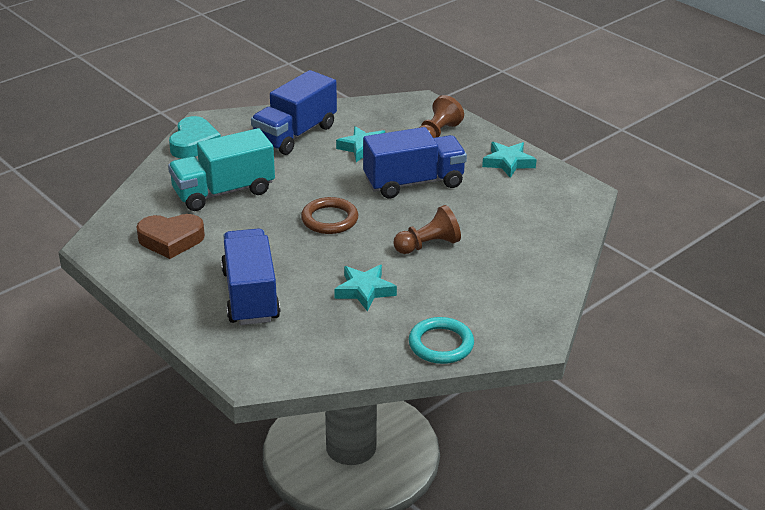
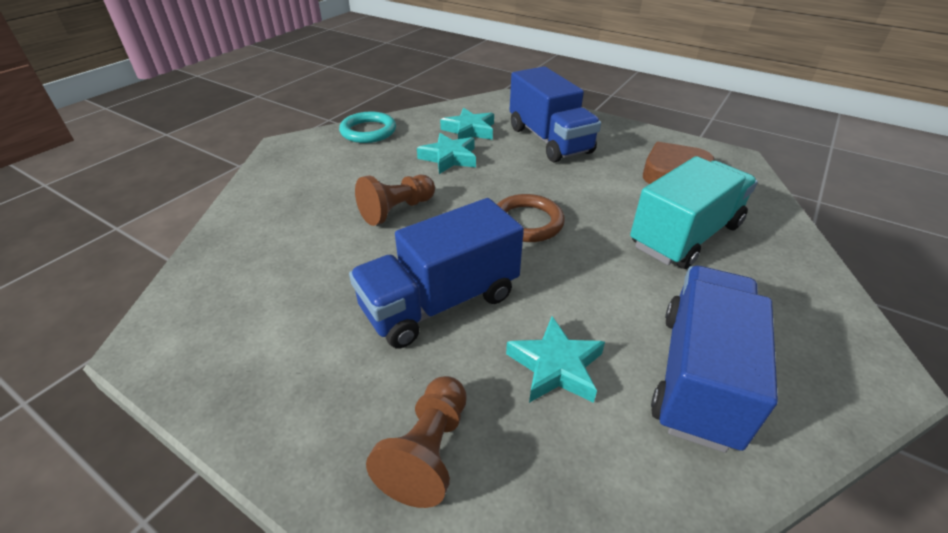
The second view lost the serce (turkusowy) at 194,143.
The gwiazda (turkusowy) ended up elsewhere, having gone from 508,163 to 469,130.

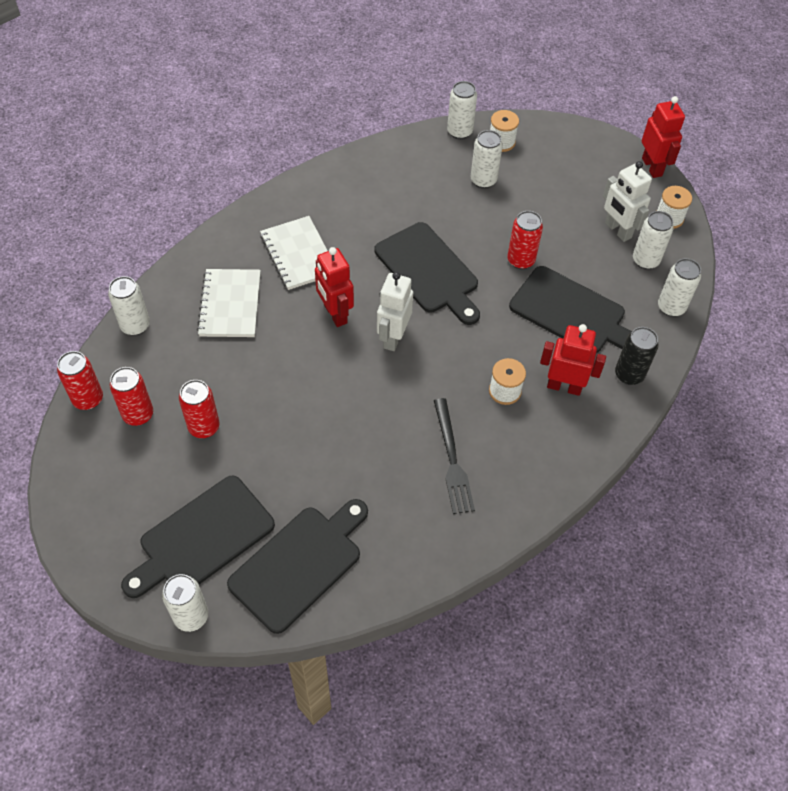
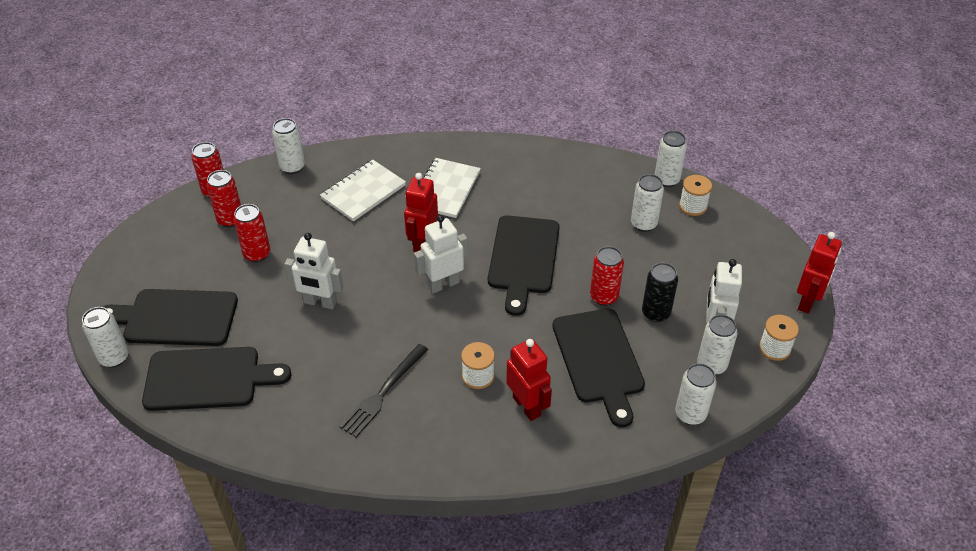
The puszka (czarny) ended up elsewhere, having gone from 629,375 to 655,313.
The second view gained the robot (biały) at 320,302.

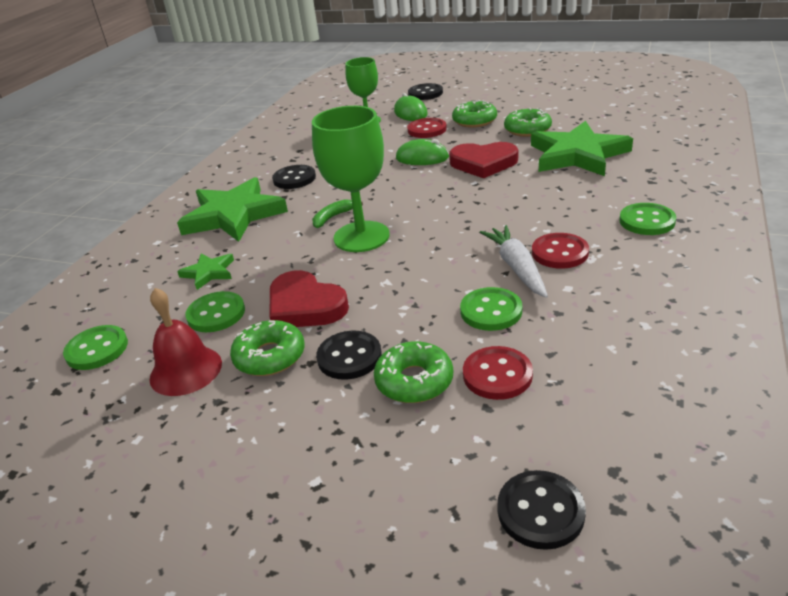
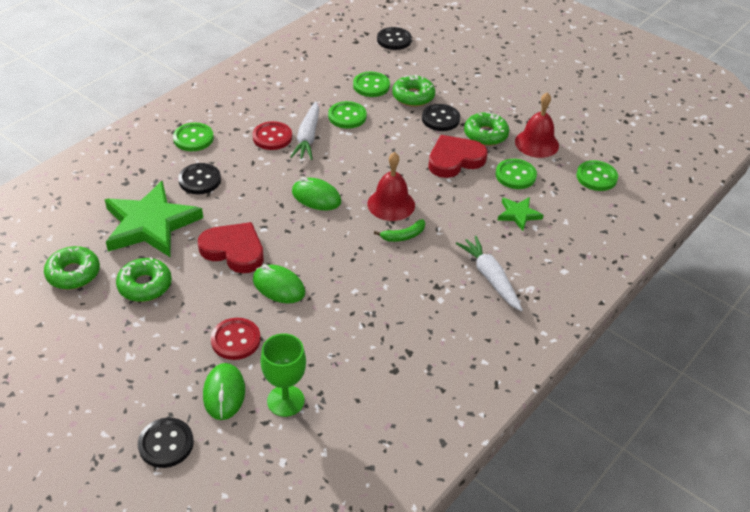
Where the gwiazda (zielony) stood at 233,215, the marchewka (biały) came to stand at 490,278.
The serce (czerwony) at 305,306 ended up facing another way, 90 degrees counterclockwise from before.
The guzik (czarny) ended up elsewhere, having gone from 294,179 to 200,180.
Where the kielich (zielony) stood at 361,237, the dzwonek (czerwony) came to stand at 391,204.
The donut (zielony) ended up elsewhere, having gone from 474,121 to 73,273.
What was the guzik (czerwony) at 497,375 turned into the guzik (zielony) at 371,86.
The second view gained the myszka (zielony) at 316,197.

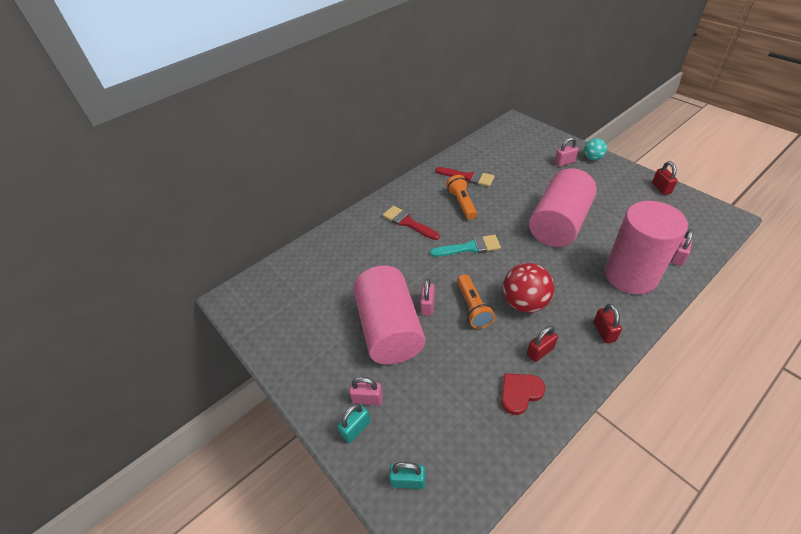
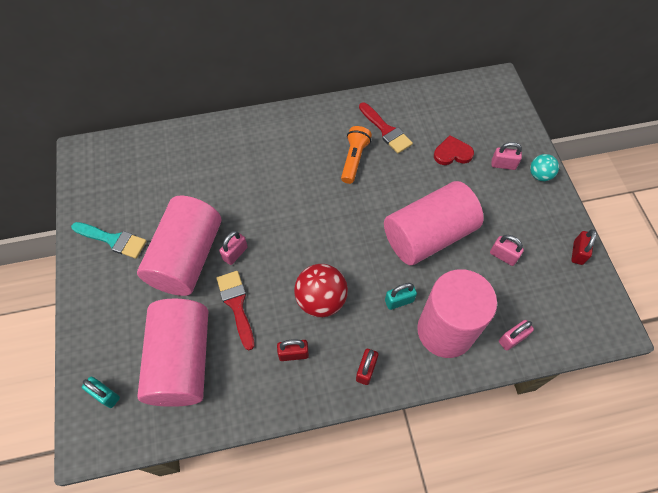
The kłódka (turkusowy) ended up elsewhere, having gone from 356,428 to 399,301.
The kłódka (różowy) ended up elsewhere, having gone from 367,399 to 503,256.
The pędzel (czerwony) ended up elsewhere, having gone from 408,222 to 236,305.
The pędzel (turkusowy) ended up elsewhere, having gone from 470,247 to 113,240.
The second view lost the latarka (pomarańczowy) at 473,307.
The serce (czerwony) ended up elsewhere, having gone from 520,393 to 452,153.
The second view gained the walec (różowy) at 182,361.

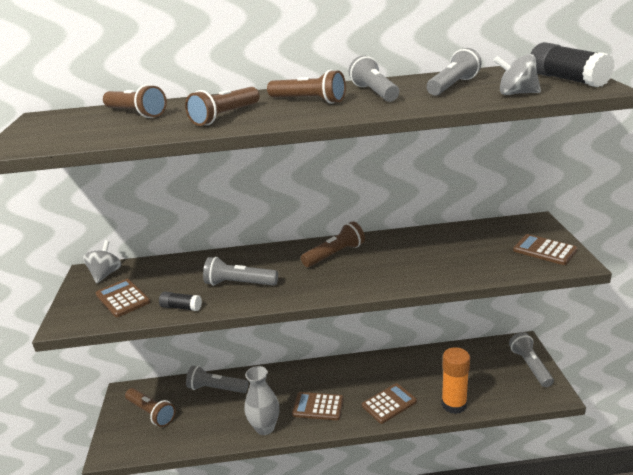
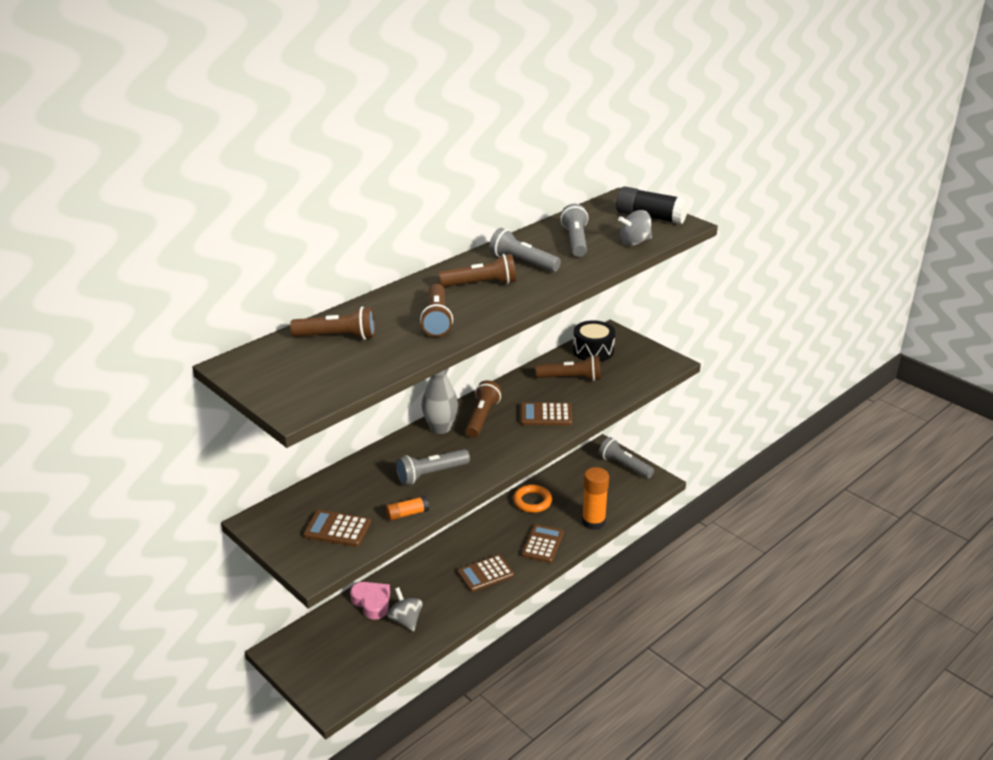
The bączek (szary) ended up elsewhere, having gone from 105,274 to 405,620.
The latarka (brązowy) ended up elsewhere, having gone from 151,413 to 571,378.
What was the klej w sztyfcie (czarny) at 181,307 turned into the klej w sztyfcie (pomarańczowy) at 407,514.
Where the latarka (szary) stood at 216,388, the serce (różowy) came to stand at 372,602.
The wazon (szary) ended up elsewhere, having gone from 265,427 to 440,428.
The kalkulator (brązowy) ended up elsewhere, having gone from 544,250 to 546,415.
The second view gained the pierścień (pomarańczowy) at 532,501.
The second view gained the bęben (czarny) at 593,351.

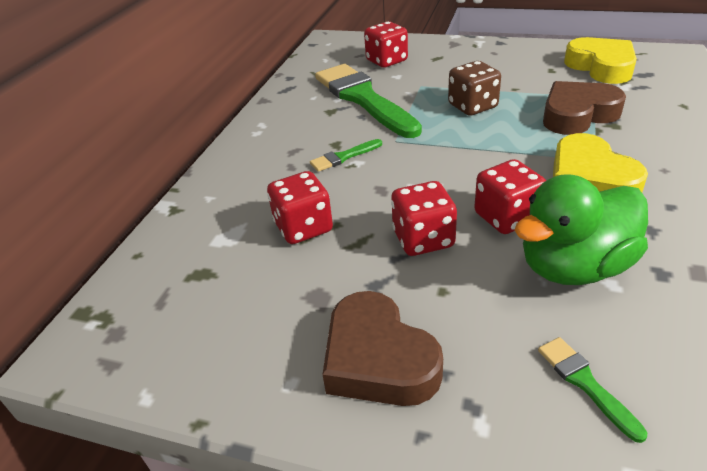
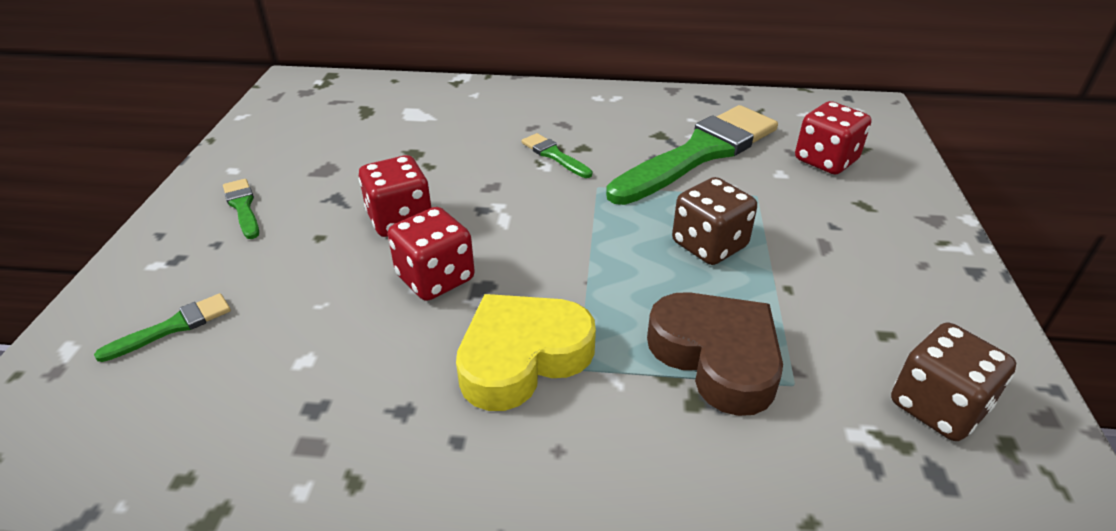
The second view lost the kostka do gry (czerwony) at 303,227.
Where the serce (brązowy) stood at 378,359, the pędzel (zielony) came to stand at 242,207.
The second view lost the kaczka (zielony) at 574,267.
Where the serce (żółty) stood at 601,67, the kostka do gry (brązowy) came to stand at 937,406.

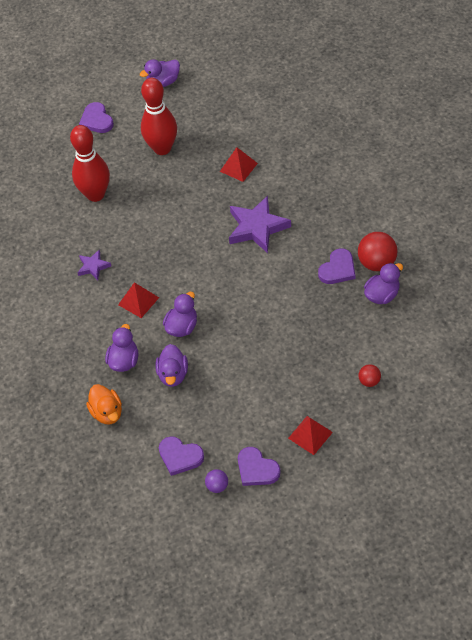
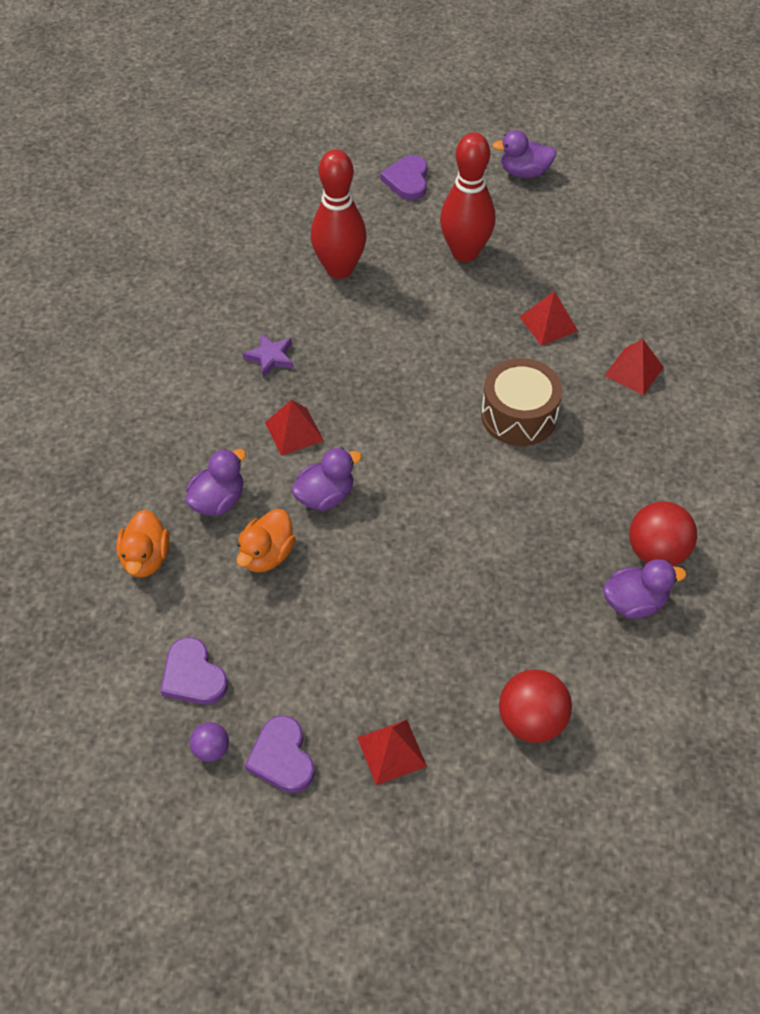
What was the kaczka (fioletowy) at 173,374 turned into the kaczka (pomarańczowy) at 267,555.
Where the gwiazda (fioletowy) stood at 257,227, the bęben (brązowy) came to stand at 519,415.
The second view lost the serce (fioletowy) at 338,269.
The size of the piłka (czerwony) at 369,381 changed by a factor of 1.86.
The second view gained the piramida (czerwony) at 633,371.

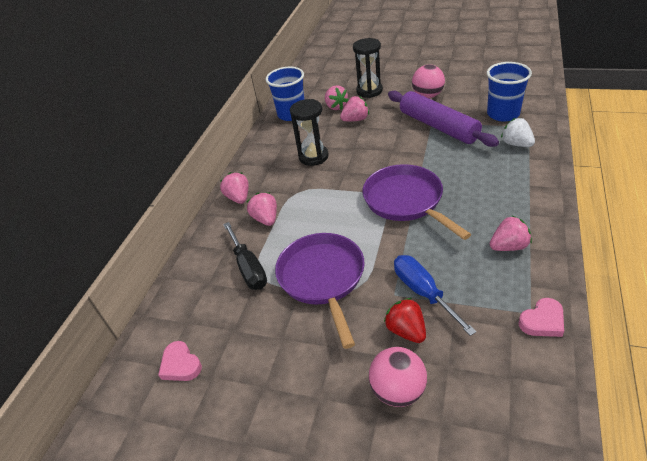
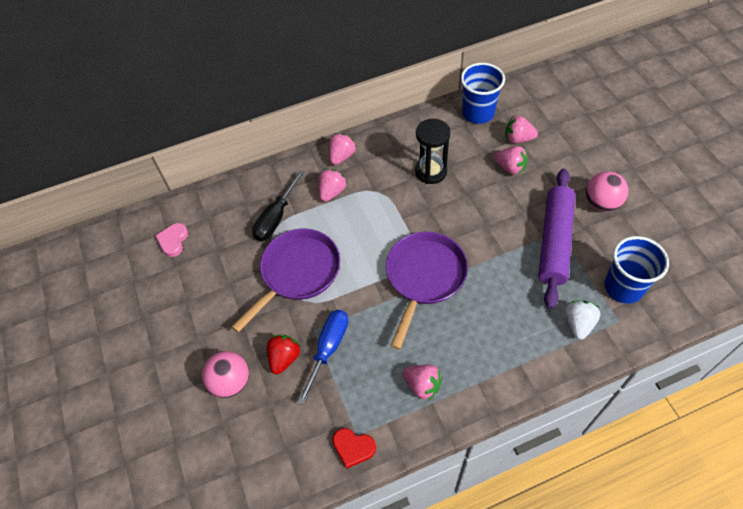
The truskawka (różowy) at 336,107 ended up facing another way, 75 degrees clockwise from before.
The second view lost the klepsydra (czarny) at 369,91.
What was the serce (różowy) at 542,321 turned into the serce (czerwony) at 353,448.

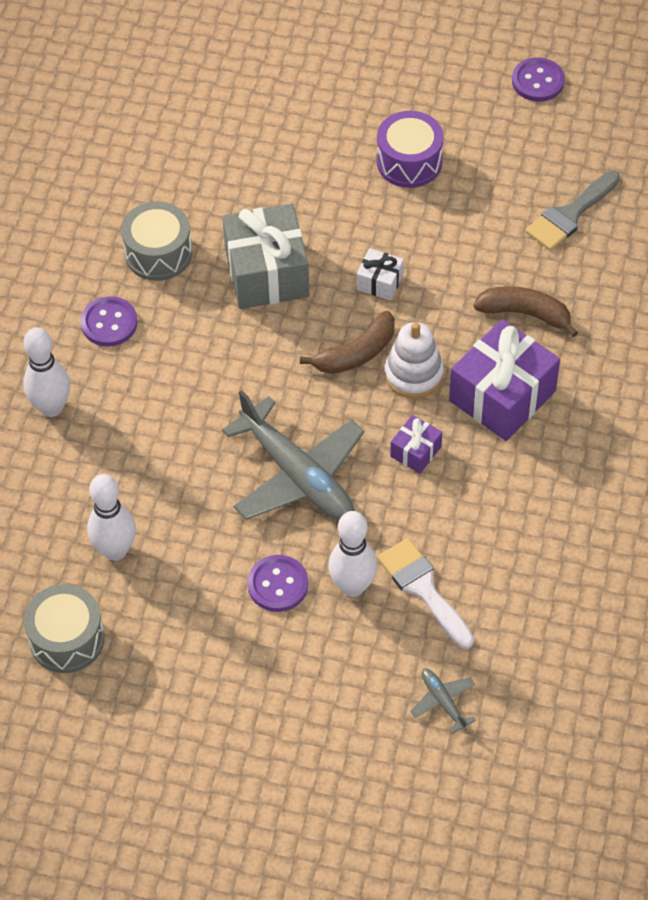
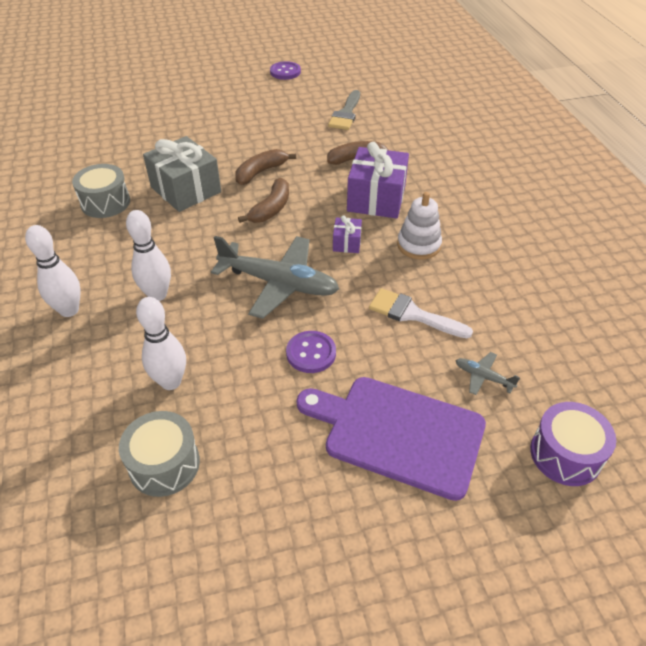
The second view lost the guzik (fioletowy) at 109,323.
The kręgiel (biały) ended up elsewhere, having gone from 353,586 to 157,295.
Where the prezent (biały) stood at 379,282, the banan (brązowy) came to stand at 261,172.
The bęben (fioletowy) ended up elsewhere, having gone from 409,162 to 565,454.
The zabawka nakładanka (biały) ended up elsewhere, having gone from 413,374 to 418,245.
The second view gained the deska do krojenia (fioletowy) at 398,433.

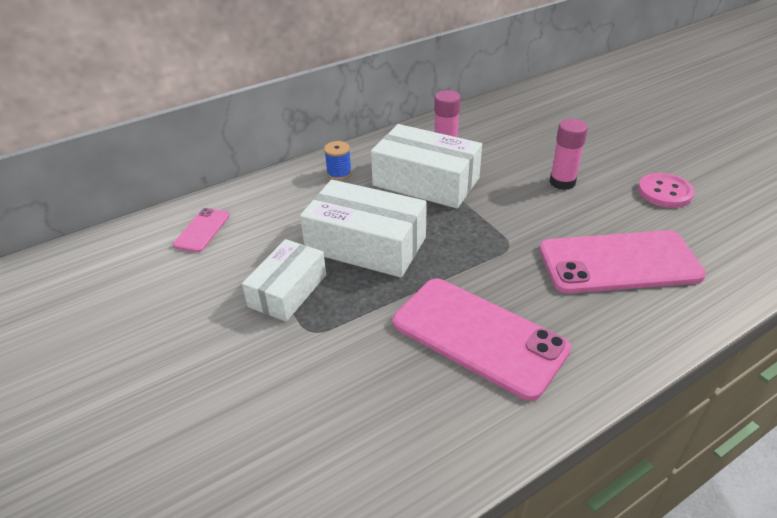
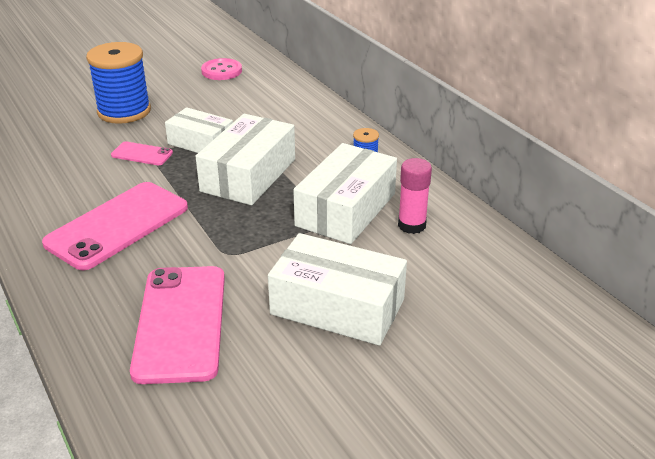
The telefon (różowy) ended up elsewhere, having gone from 202,230 to 142,154.
Where the klej w sztyfcie (różowy) stood at 562,182, the pudełko (biały) came to stand at 337,306.
The guzik (różowy) ended up elsewhere, having gone from 664,192 to 221,71.
The second view gained the szpulka (niebieski) at 124,111.

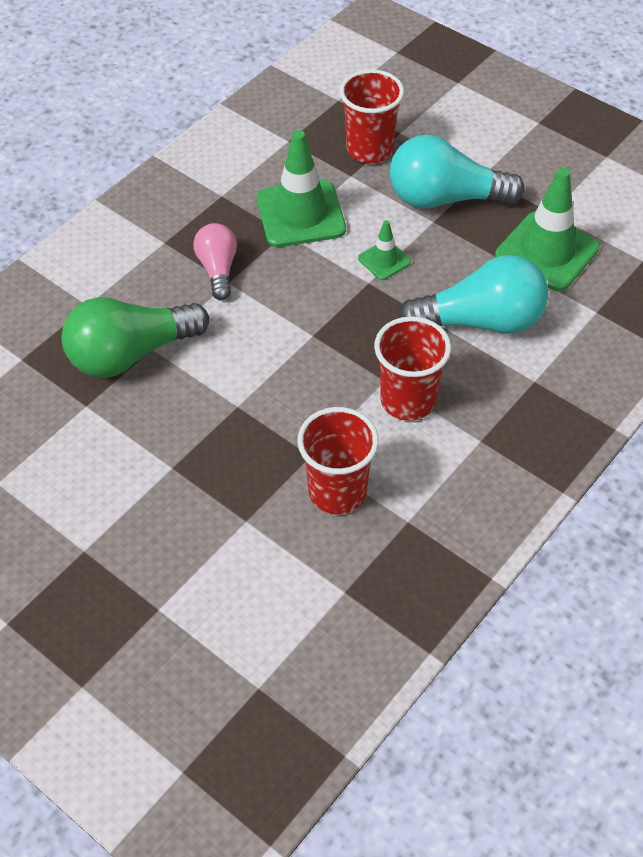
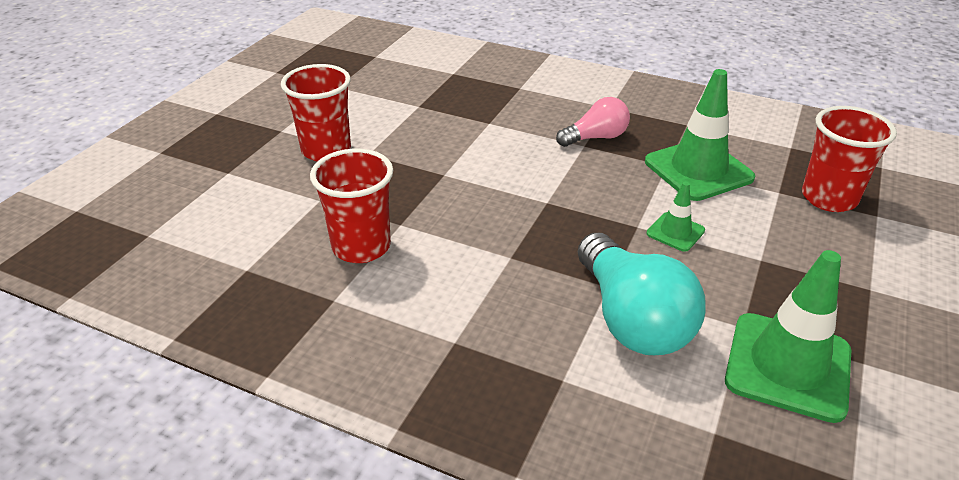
The second view lost the żarówka (zielony) at 131,354.
The szklanka (czerwony) ended up elsewhere, having gone from 408,400 to 326,150.
The second view lost the żarówka (turkusowy) at 445,198.

